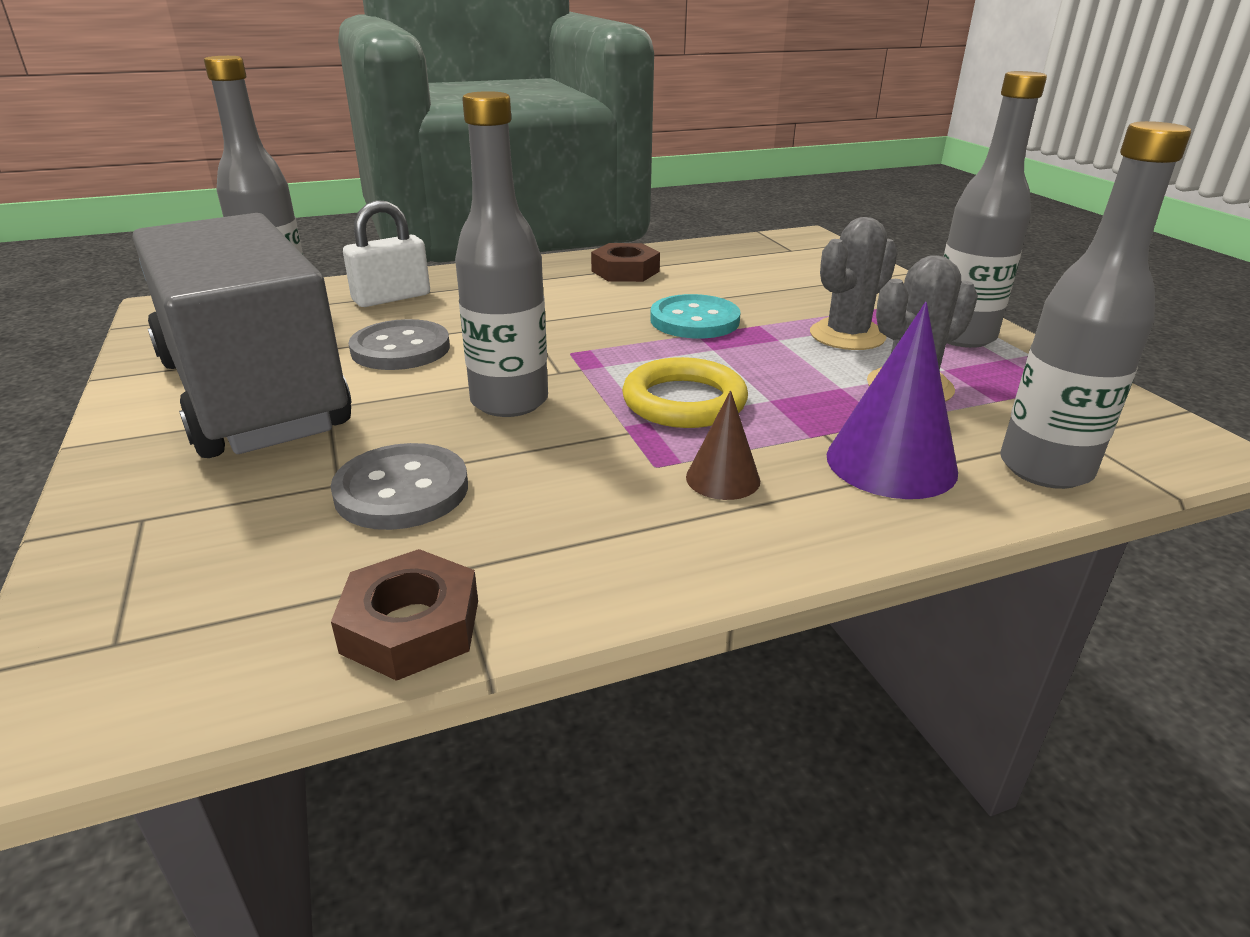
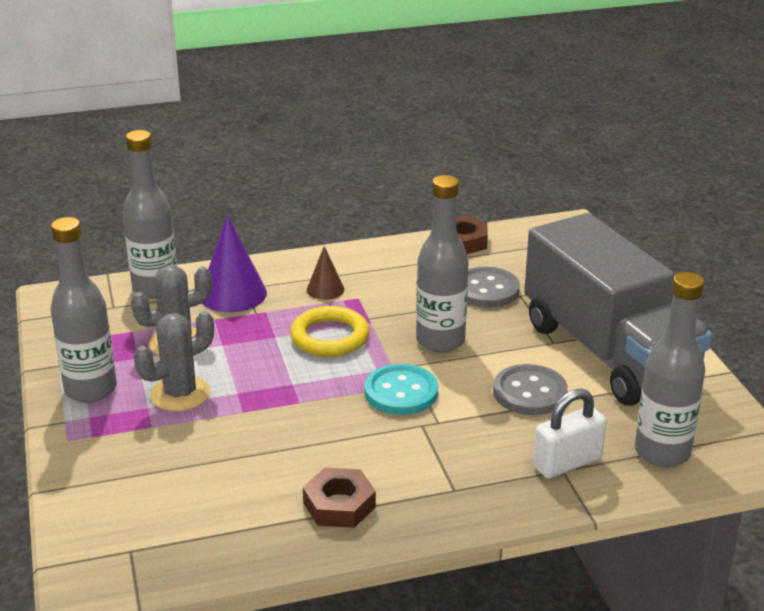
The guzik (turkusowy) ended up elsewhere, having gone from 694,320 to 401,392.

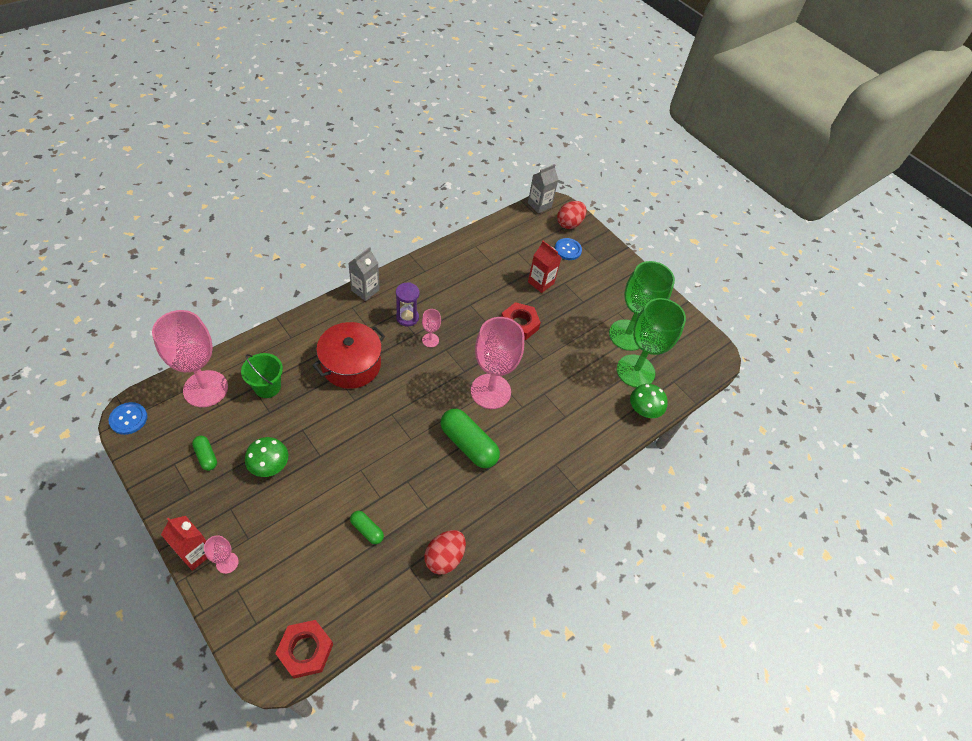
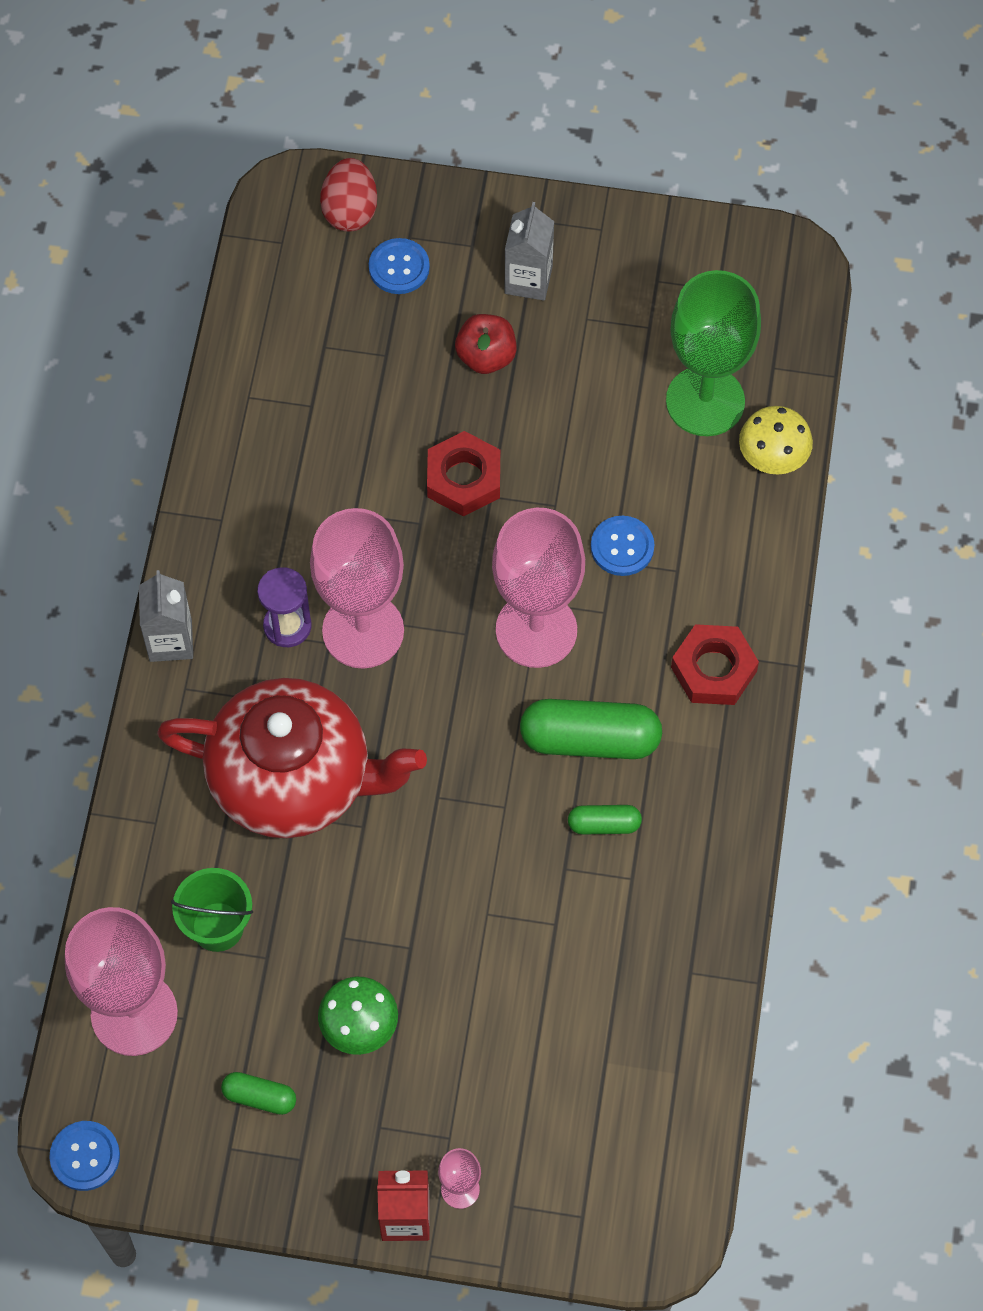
The nakrętka (czerwony) ended up elsewhere, having gone from 305,650 to 713,669.
Where the garnek (czerwony) stood at 351,364, the imbryk (czerwony) came to stand at 294,779.
The kapsułka (zielony) ended up elsewhere, having gone from 367,530 to 604,824.
The size of the kielich (różowy) at 430,340 changed by a factor of 2.30.
The second view lost the jajko (czerwony) at 444,557.
The karton mleka (szary) ended up elsewhere, having gone from 539,205 to 528,280.
The second view lost the karton mleka (czerwony) at 541,282.
The second view lost the kielich (zielony) at 627,335.
What was the grzyb (zielony) at 643,409 turned into the grzyb (żółty) at 773,456.
The second view gained the jabłko (czerwony) at 486,356.
The second view gained the guzik (niebieski) at 622,547.

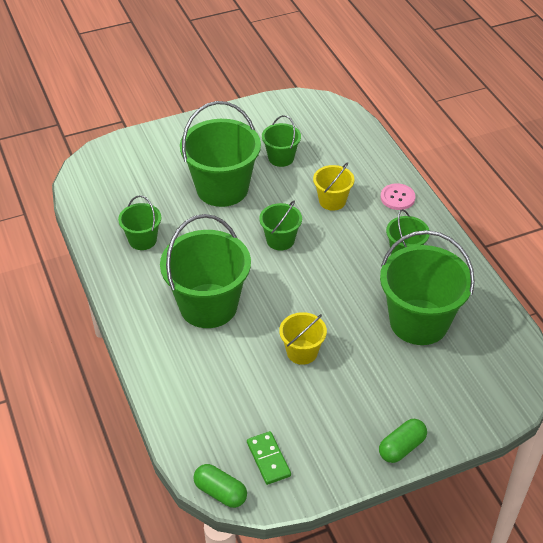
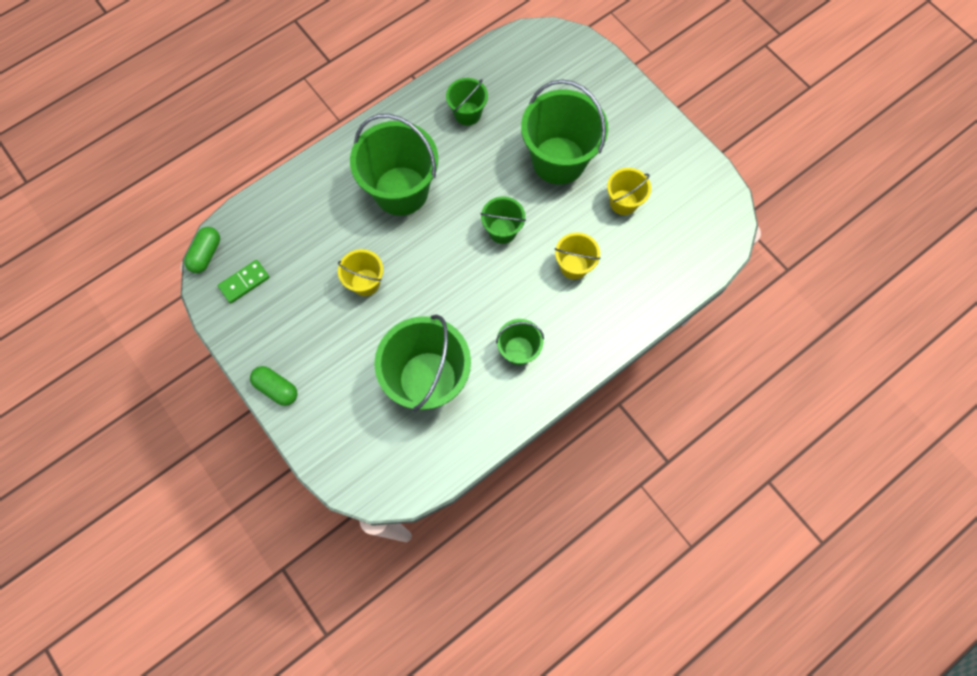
What was the wiadro (zielony) at 281,158 turned into the wiadro (żółty) at 623,202.
The second view lost the guzik (różowy) at 397,198.

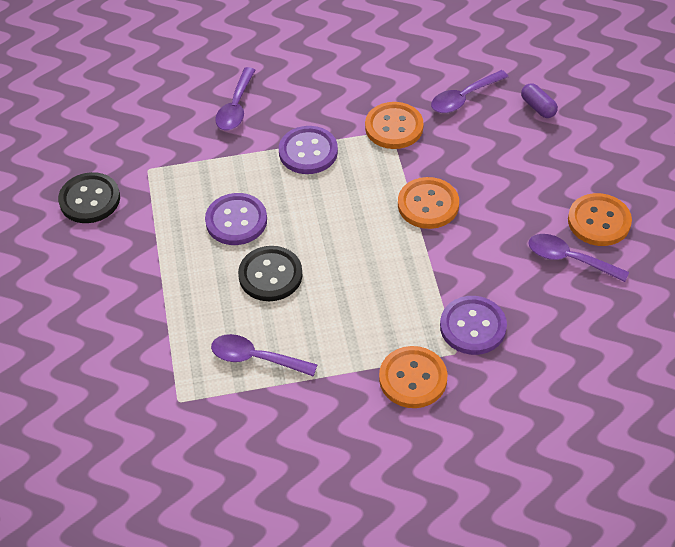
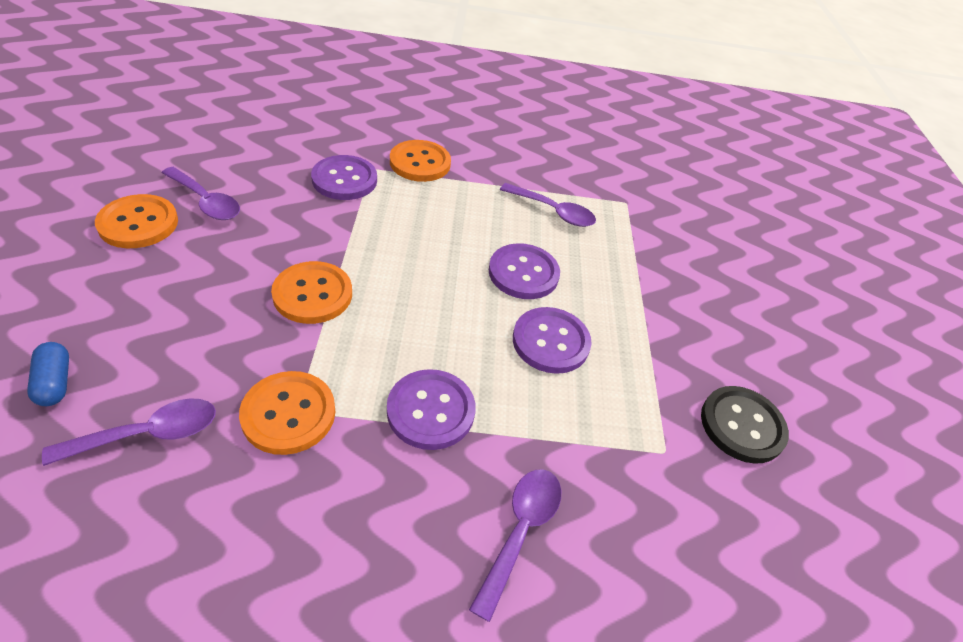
What was the guzik (czarny) at 270,275 turned into the guzik (fioletowy) at 523,273.
What was the kapsułka (fioletowy) at 538,107 turned into the kapsułka (niebieski) at 55,382.

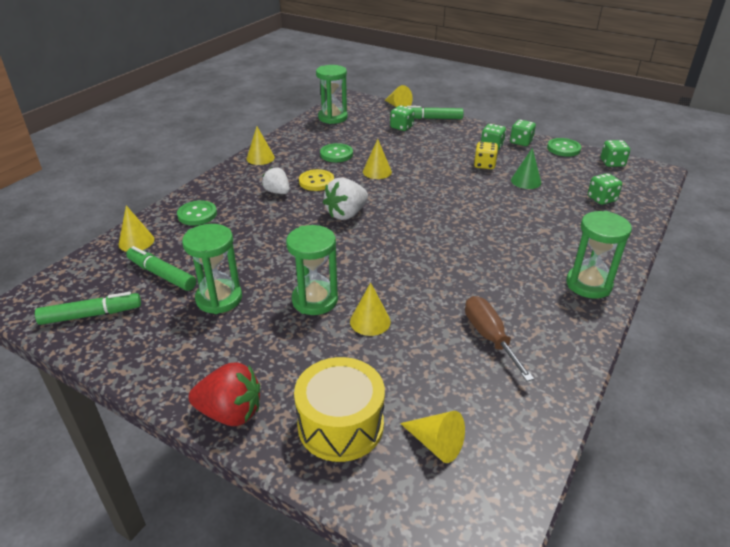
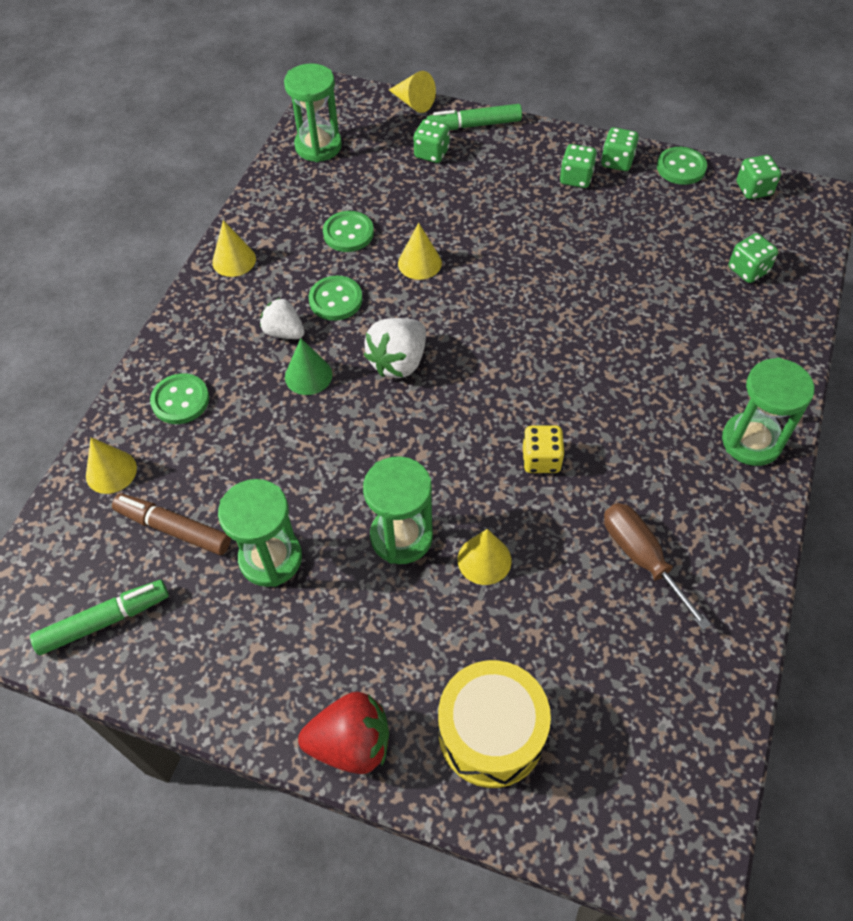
What was the flamaster (zielony) at 162,275 turned into the flamaster (brązowy) at 174,529.
What was the guzik (żółty) at 316,181 turned into the guzik (zielony) at 336,300.
The second view lost the stożek (żółty) at 436,444.
The kostka do gry (żółty) ended up elsewhere, having gone from 484,165 to 541,459.
The stożek (zielony) ended up elsewhere, having gone from 526,181 to 308,375.

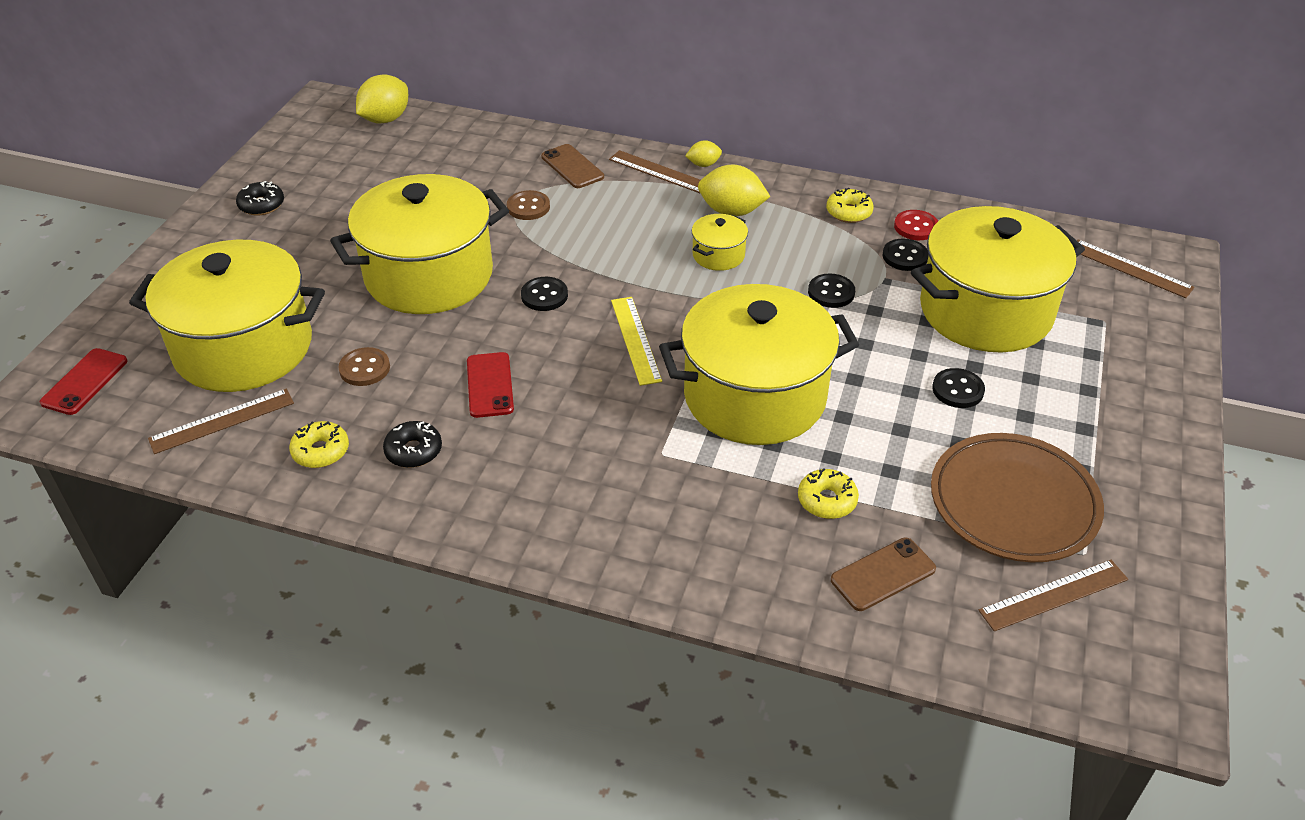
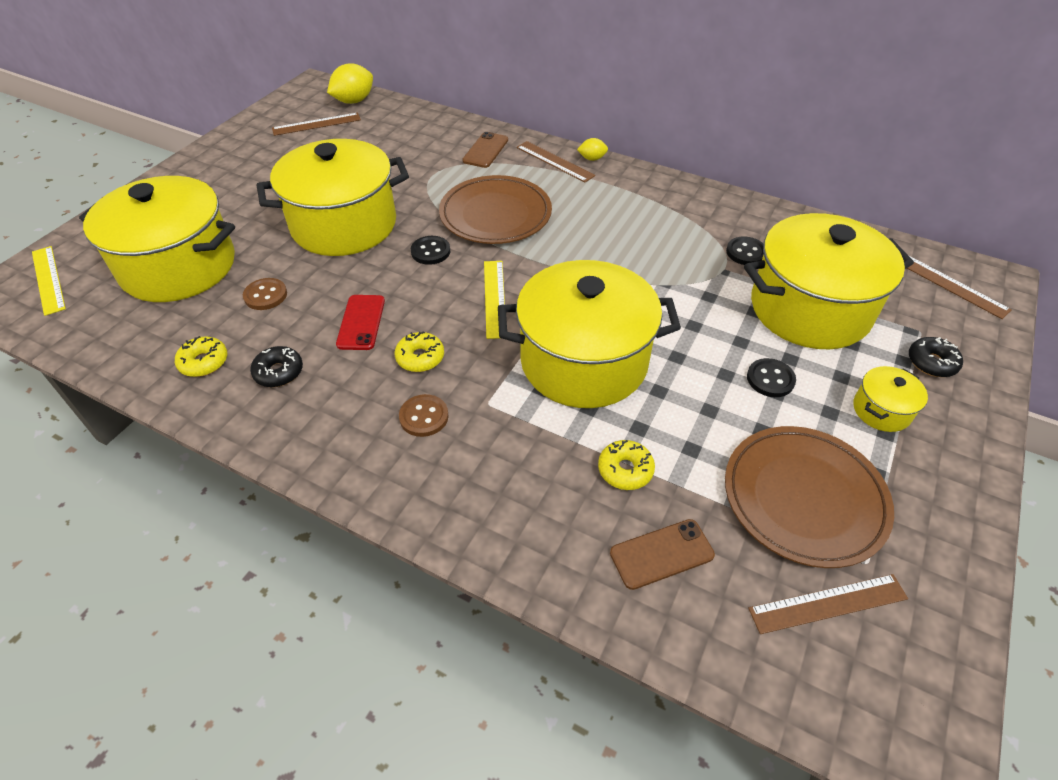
Where the telefon (czerwony) stood at 84,382, the linijka (żółty) came to stand at 48,279.
The linijka (brązowy) ended up elsewhere, having gone from 222,421 to 316,124.
The donut (czarny) ended up elsewhere, having gone from 261,205 to 931,362.
The guzik (brązowy) ended up elsewhere, having gone from 528,207 to 424,417.
The telefon (brązowy) at 572,167 ended up facing another way, 45 degrees clockwise from before.
The garnek (żółty) ended up elsewhere, having gone from 718,255 to 881,410.
The second view lost the cytryna (żółty) at 731,211.
The second view lost the guzik (czarny) at 831,292.
The donut (żółty) ended up elsewhere, having gone from 849,212 to 420,357.
The second view lost the guzik (czerwony) at 916,227.
The second view gained the talerz (brązowy) at 495,214.

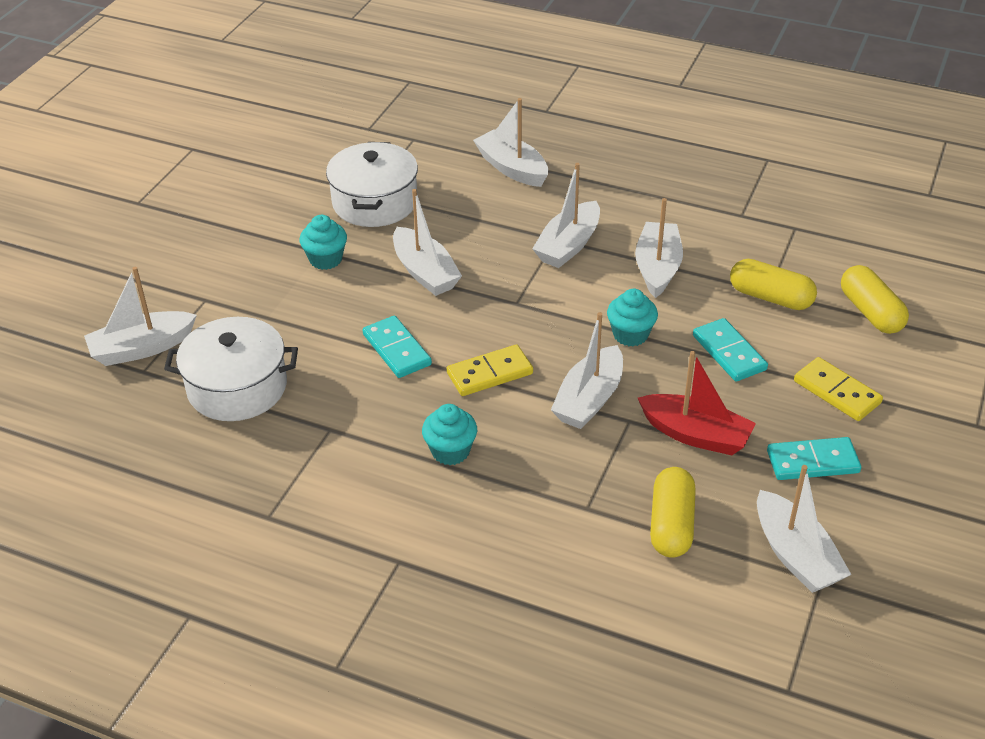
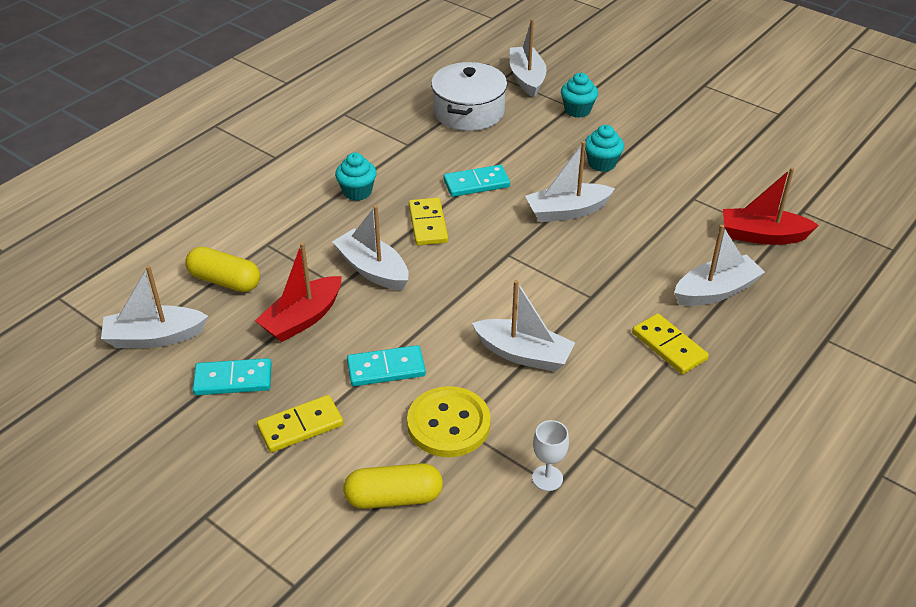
The second view lost the garnek (biały) at 375,202.
The second view lost the łódka (biały) at 568,245.
The muffinka (turkusowy) ended up elsewhere, having gone from 630,335 to 577,110.
Where the kapsułka (żółty) stood at 770,297, the guzik (żółty) came to stand at 448,424.
The kostka domina (turkusowy) at 812,462 ended up facing another way, 75 degrees clockwise from before.
The second view gained the kielich (biały) at 547,478.
The second view gained the kostka domina (żółty) at 669,346.
The second view gained the łódka (czerwony) at 762,236.

